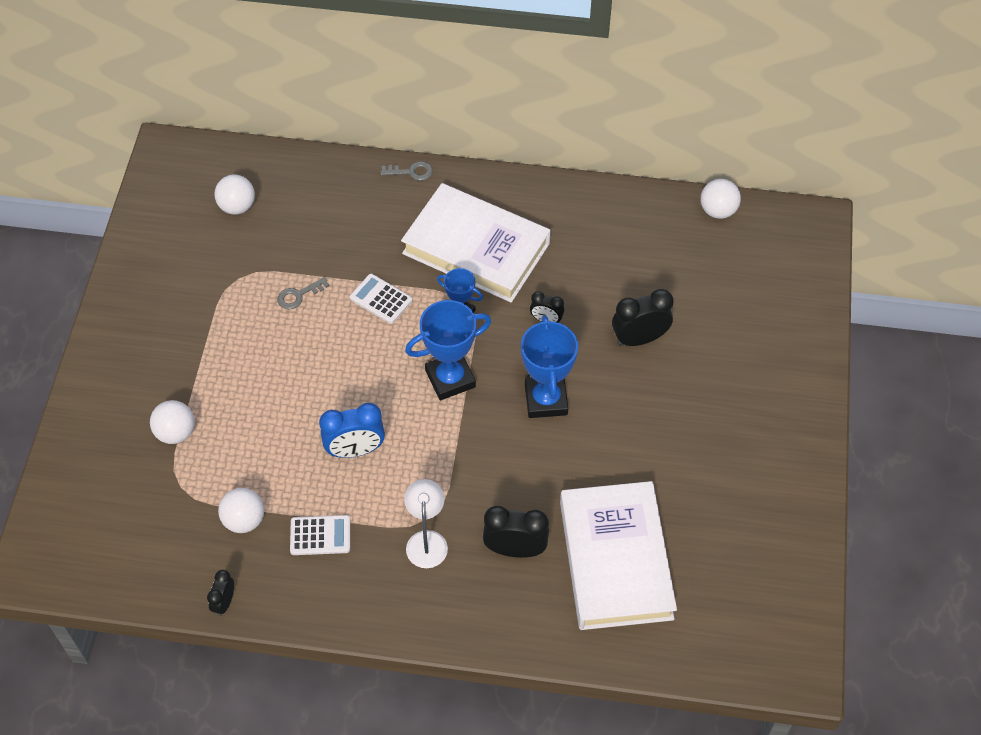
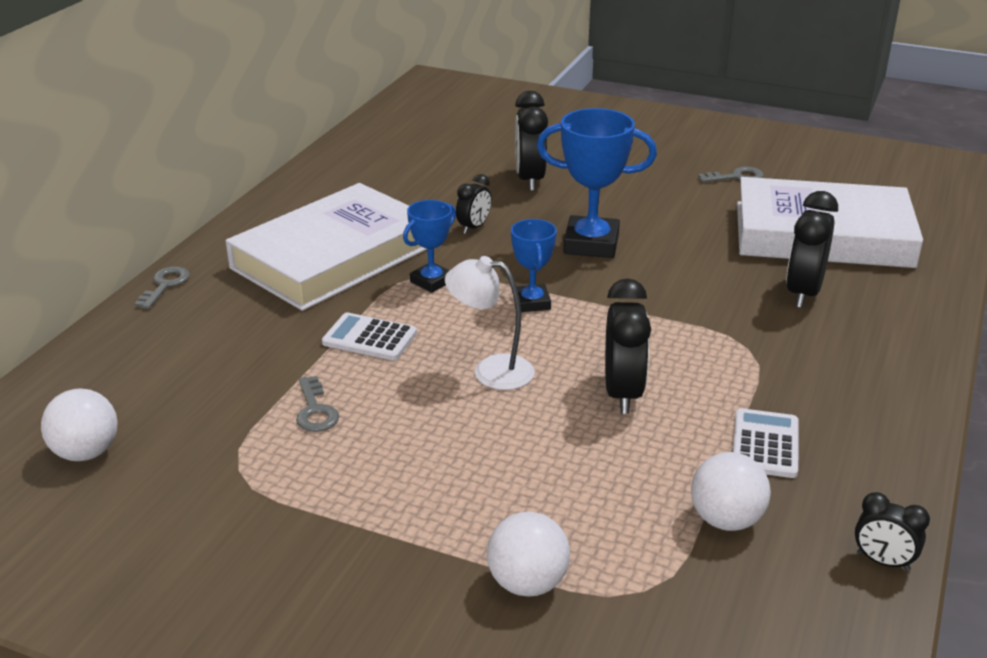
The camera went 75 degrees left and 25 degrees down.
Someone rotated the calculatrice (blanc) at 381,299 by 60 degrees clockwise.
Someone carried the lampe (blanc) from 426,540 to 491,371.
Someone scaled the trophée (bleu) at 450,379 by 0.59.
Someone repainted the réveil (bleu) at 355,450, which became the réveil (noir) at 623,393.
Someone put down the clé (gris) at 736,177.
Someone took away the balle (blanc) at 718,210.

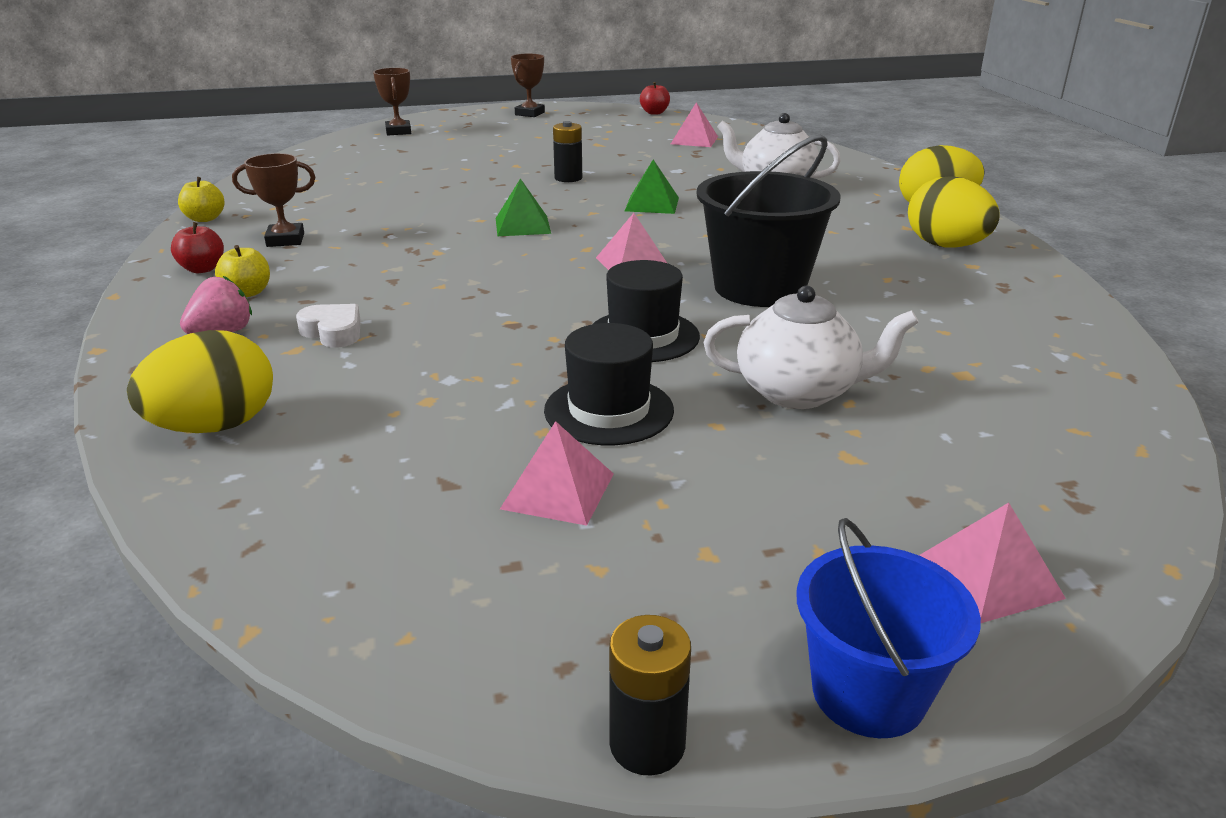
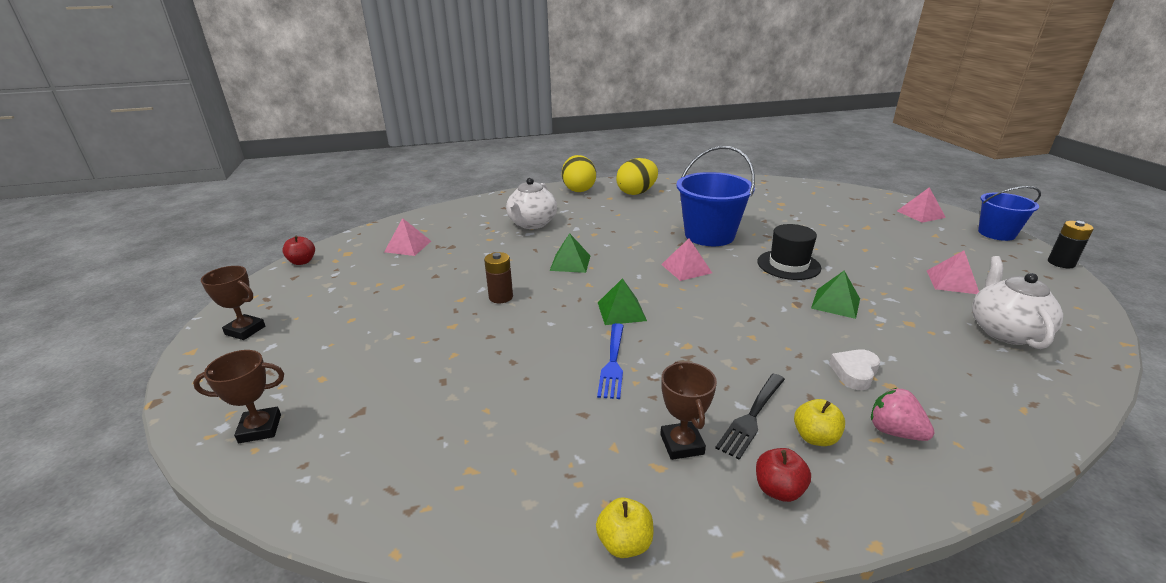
The camera went 90 degrees left and 0 degrees up.
Someone repainted the pile (noir) at 568,178, which became the pile (marron) at 501,297.
Someone put down the fourchette (bleu) at 612,362.
Someone repainted the seau (noir) at 759,288, which became the seau (bleu) at 709,235.
Someone put down the fourchette (noir) at 752,416.
Someone put down the pyramide (vert) at 835,303.
Someone carried the théière (blanc) from 798,392 to 1005,331.
Someone took away the œuf (jaune) at 215,426.
Someone took away the chapeau (noir) at 609,410.

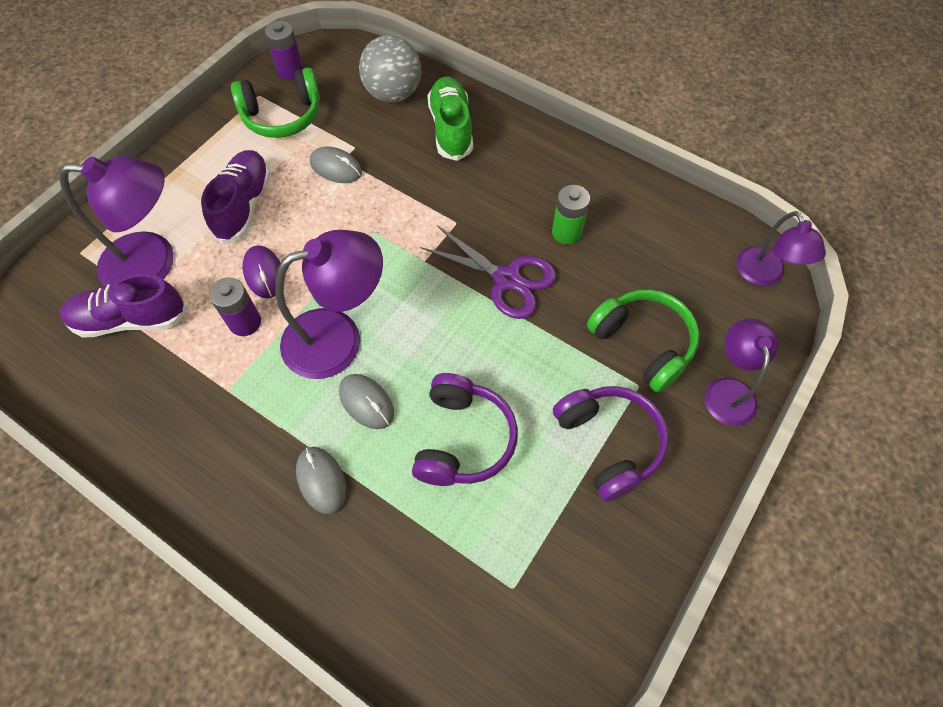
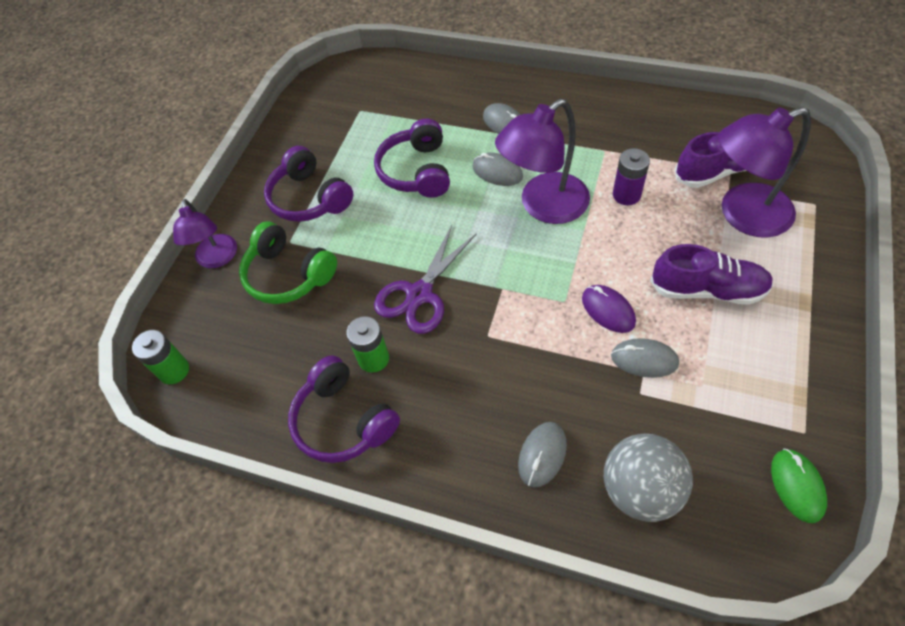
The camera went 170 degrees right and 5 degrees down.
Someone swapped the lampe (violet) at 764,275 for the pile (vert) at 174,370.
Someone put down the casque audio (violet) at 343,420.
Someone rotated the ciseaux (violet) at 507,279 by 75 degrees counterclockwise.
Someone swapped the chaussure (vert) at 451,128 for the souris (gris) at 542,455.
Someone carried the souris (violet) from 264,273 to 608,310.
Someone rotated the chaussure (violet) at 244,205 by 75 degrees counterclockwise.
Someone swapped the pile (violet) at 290,71 for the souris (vert) at 797,486.
Someone took away the casque audio (vert) at 282,116.

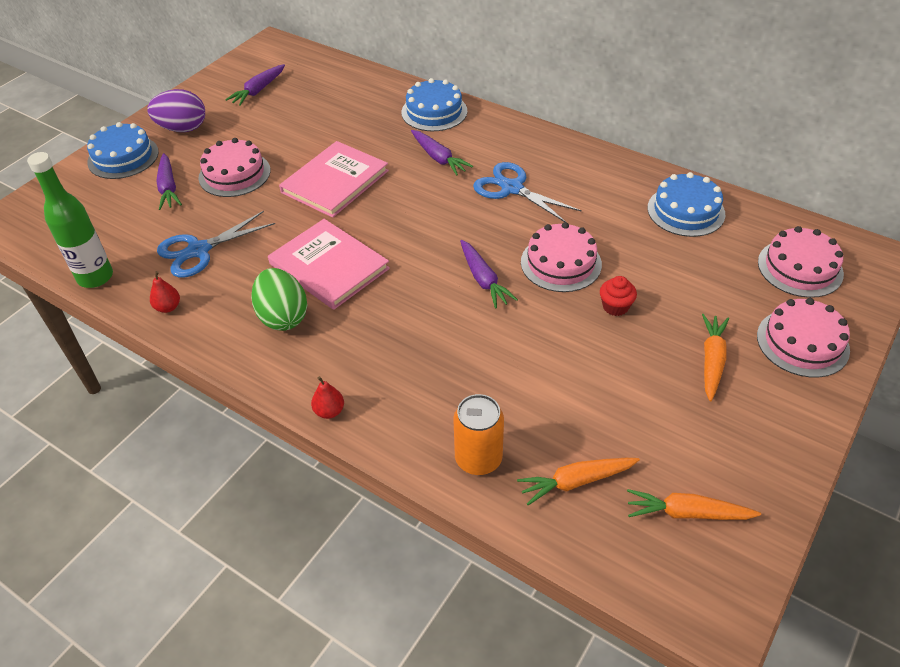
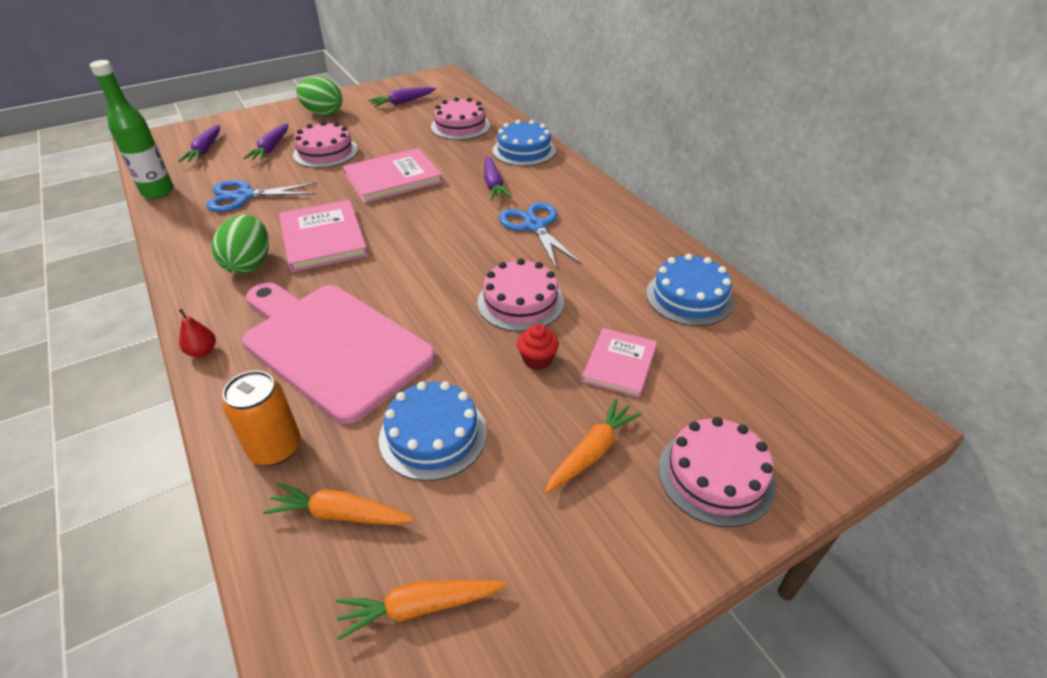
The camera went 25 degrees right and 5 degrees down.
Someone carried the carotte (violet) from 483,279 to 205,150.
Someone put down the planche à découper (rose) at 332,345.
Someone repainted the œuf (violet) at 182,128, which became the œuf (vert) at 323,113.
Someone rotated the carotte (orange) at 687,513 by 45 degrees counterclockwise.
Someone carried the gâteau (bleu) from 123,157 to 433,435.
Someone carried the gâteau (rose) from 800,268 to 460,126.
Someone put down the livre (rose) at 619,364.
Someone took away the poire (rouge) at 168,307.

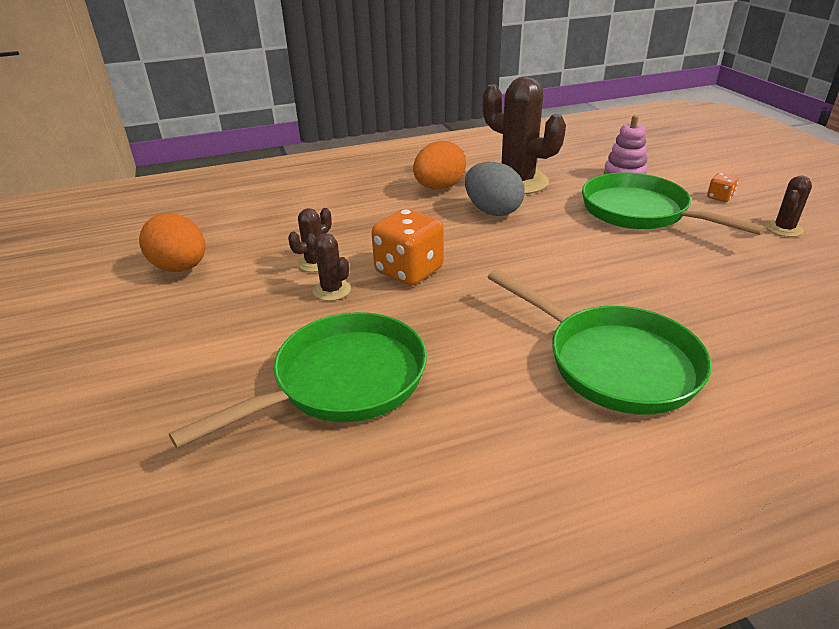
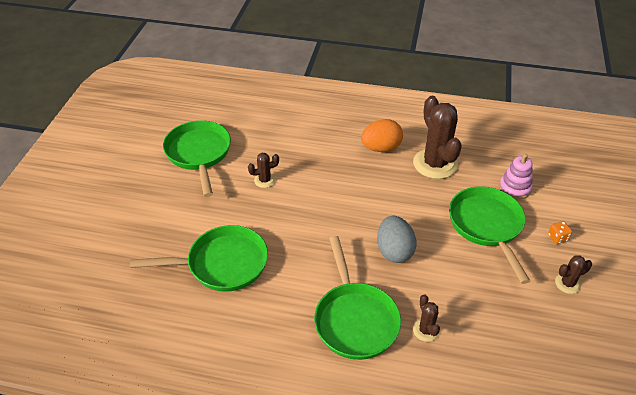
The camera went 30 degrees right and 10 degrees up.
Someone swapped the œuf (orange) at 181,268 for the poêle (vert) at 199,154.
Someone carried the œuf (gris) from 492,211 to 394,251.
Someone carried the cactus (marron) from 331,290 to 426,330.
Someone took away the dé (orange) at 409,271.

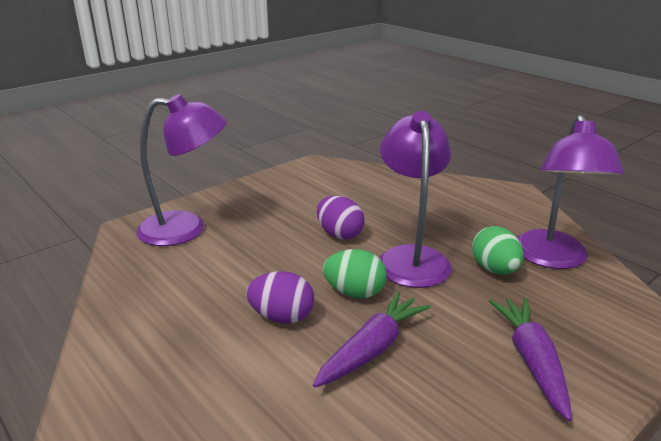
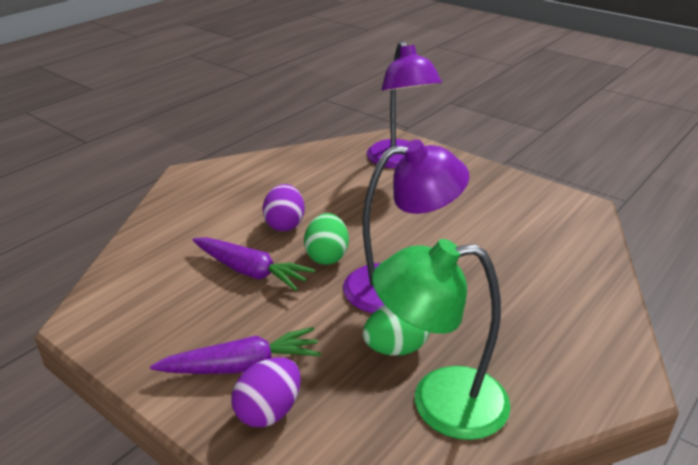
The camera went 80 degrees right and 5 degrees up.
Someone carried the œuf (violet) from 339,234 to 269,411.
Someone repainted the lampe (violet) at 553,259, which became the lampe (vert) at 439,403.

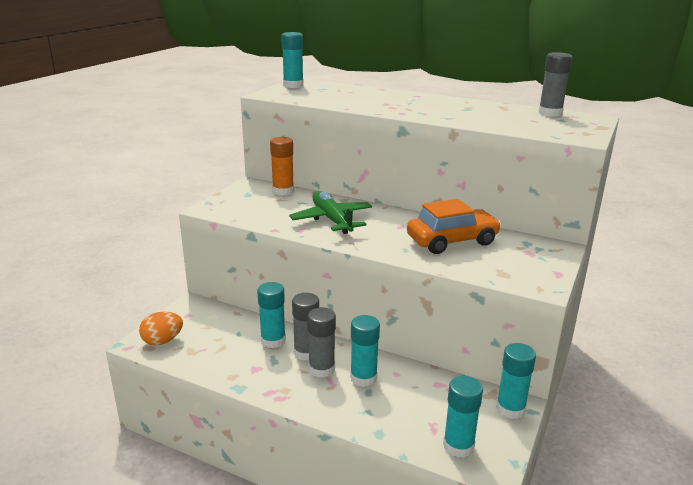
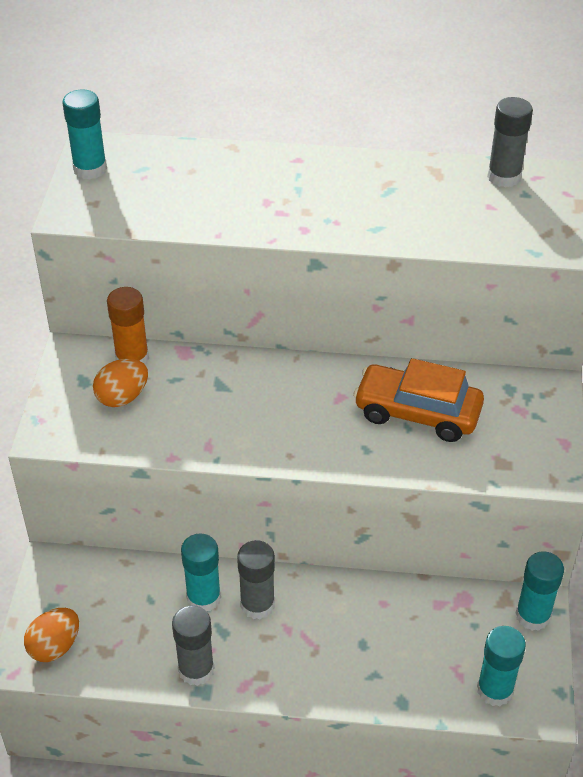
The camera went 20 degrees left and 20 degrees up.
Someone put down the œuf (orange) at 122,397.
Someone carried the bâton de colle (gris) from 321,369 to 196,669.
Someone rotated the voiture (orange) at 452,241 by 120 degrees counterclockwise.
Someone took away the avion (vert) at 332,220.
Someone took away the bâton de colle (turquoise) at 363,378.

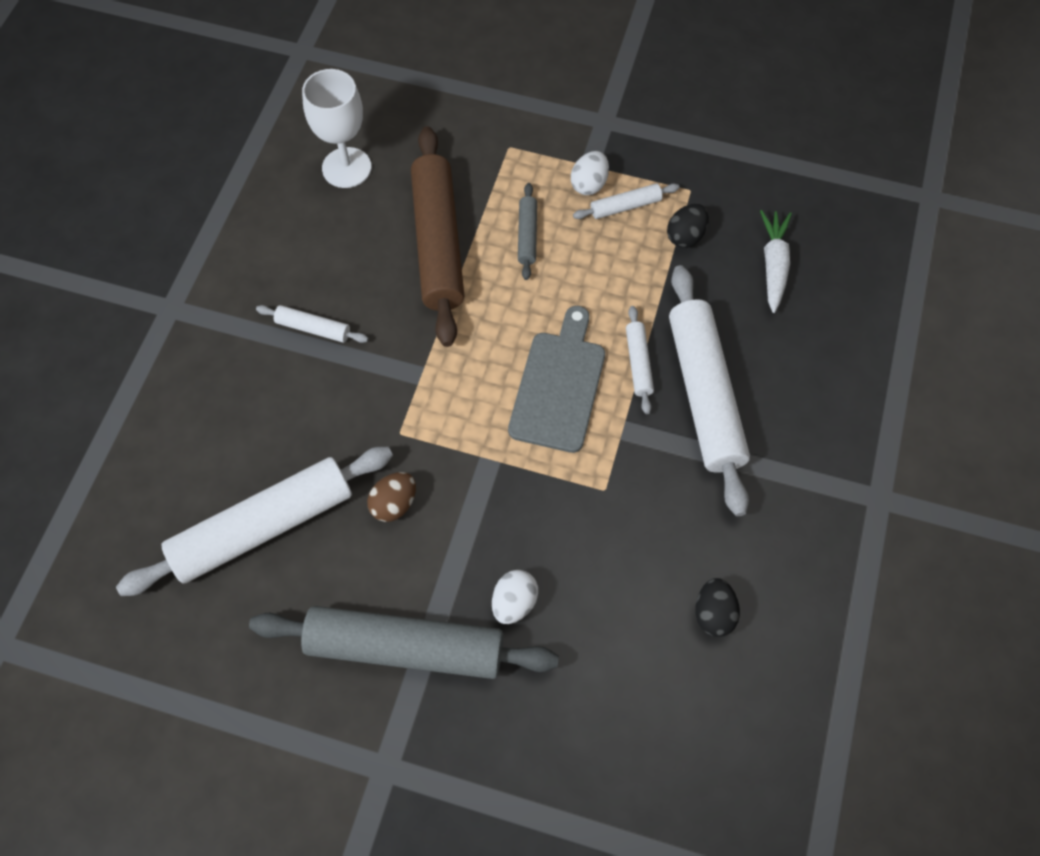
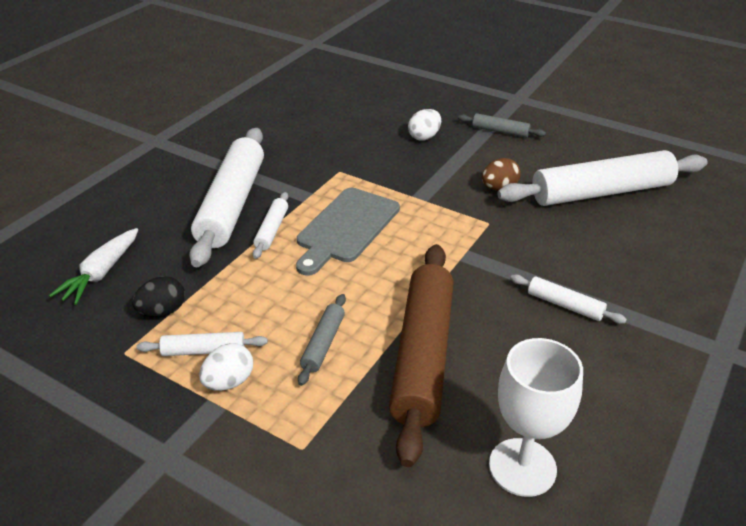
The camera went 165 degrees left and 25 degrees down.
Someone scaled the rouleau à pâtisserie (gris) at 405,648 by 0.45.
Someone took away the œuf (noir) at 713,614.

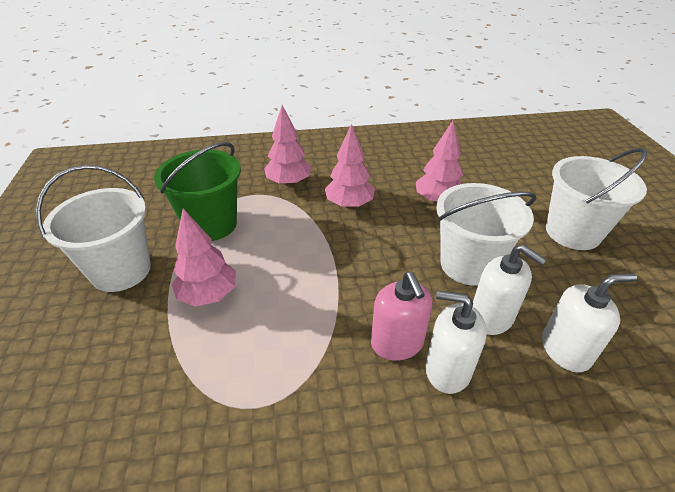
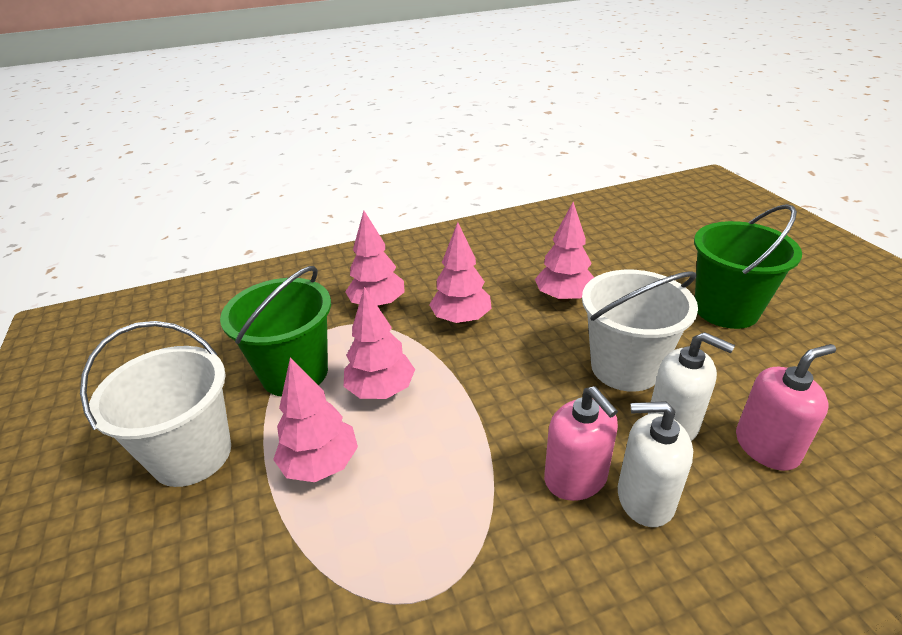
The camera went 10 degrees left and 5 degrees down.
Someone put down the arbre (rose) at 381,390.
Someone repainted the seau (blanc) at 572,232, which became the seau (vert) at 726,310.
Someone repainted the distributeur de savon (blanc) at 565,350, which became the distributeur de savon (rose) at 766,447.

